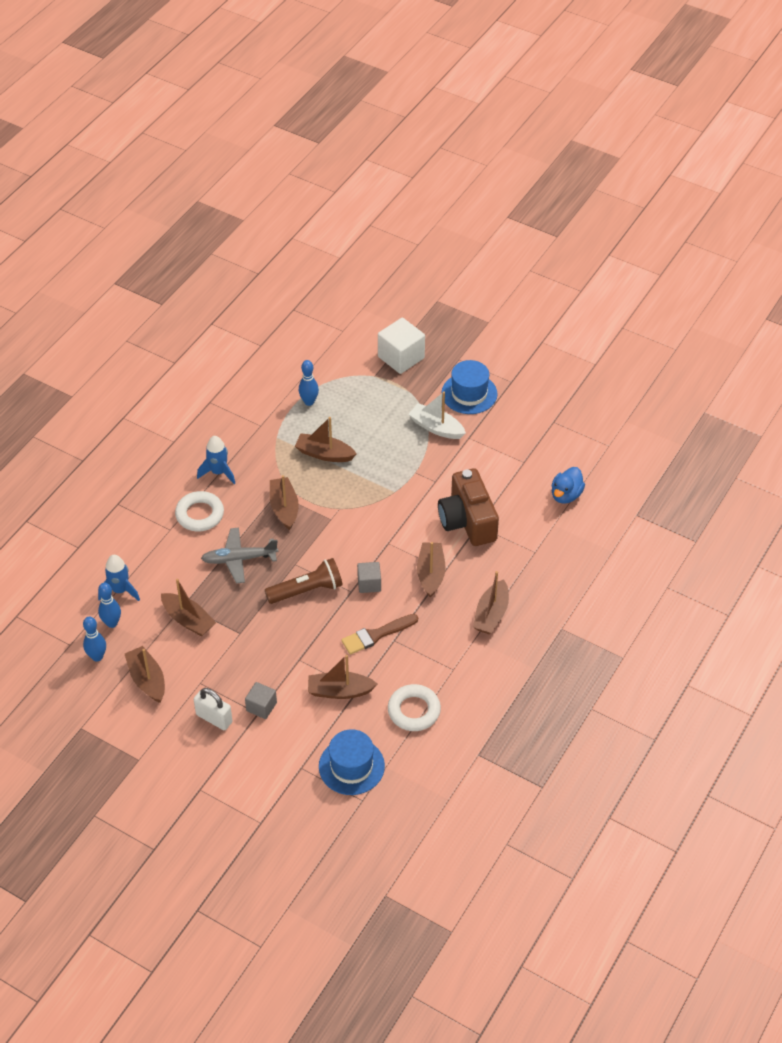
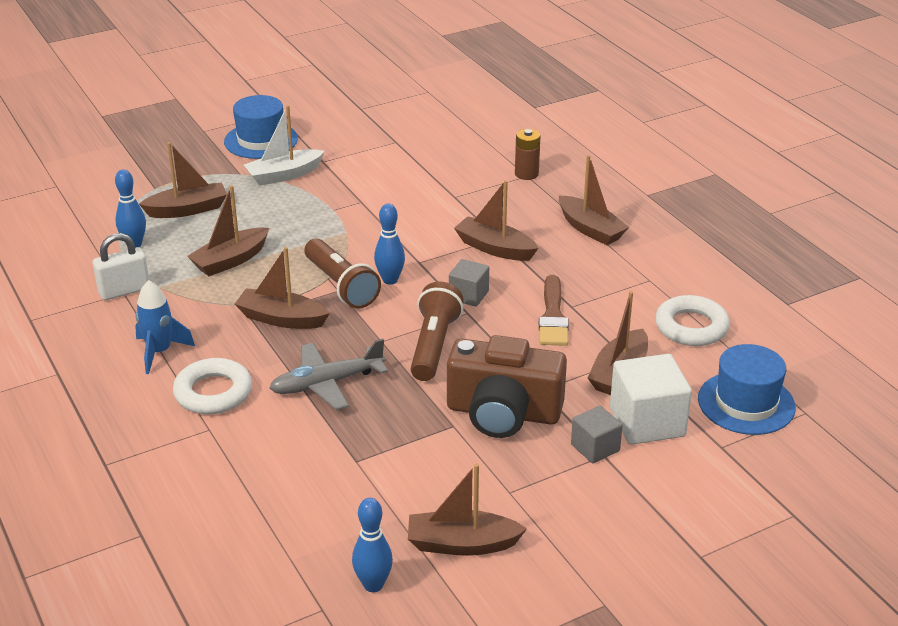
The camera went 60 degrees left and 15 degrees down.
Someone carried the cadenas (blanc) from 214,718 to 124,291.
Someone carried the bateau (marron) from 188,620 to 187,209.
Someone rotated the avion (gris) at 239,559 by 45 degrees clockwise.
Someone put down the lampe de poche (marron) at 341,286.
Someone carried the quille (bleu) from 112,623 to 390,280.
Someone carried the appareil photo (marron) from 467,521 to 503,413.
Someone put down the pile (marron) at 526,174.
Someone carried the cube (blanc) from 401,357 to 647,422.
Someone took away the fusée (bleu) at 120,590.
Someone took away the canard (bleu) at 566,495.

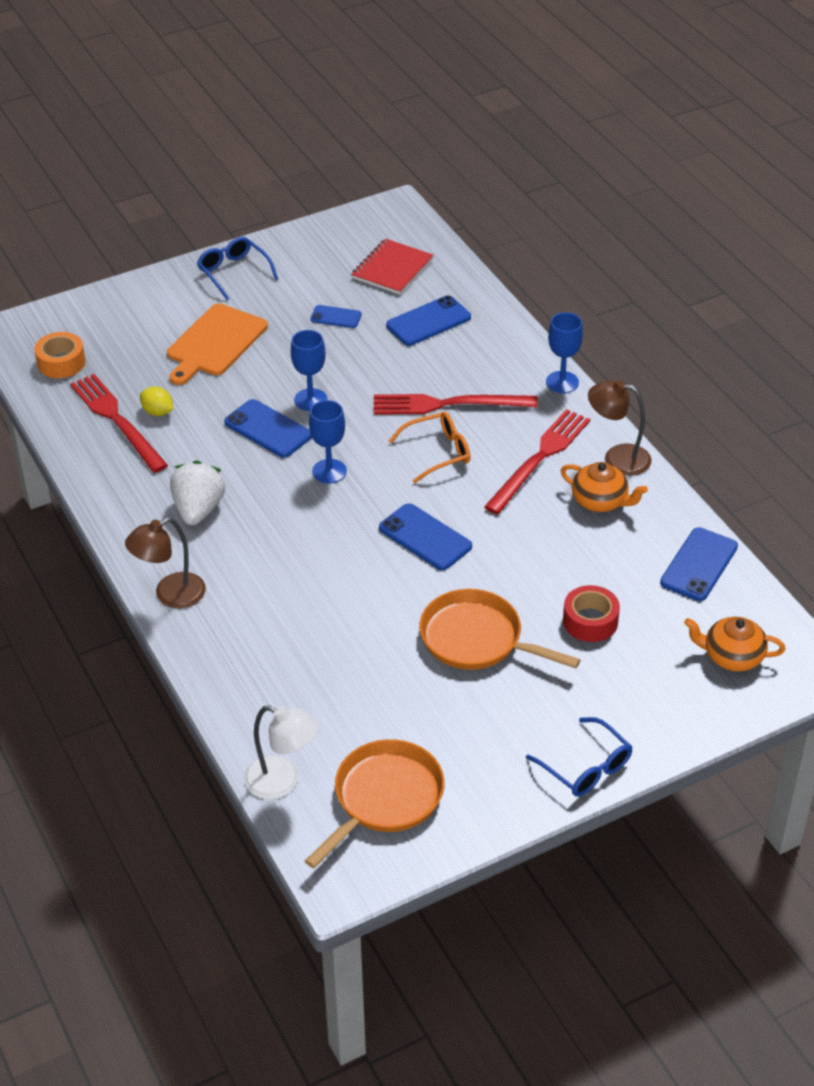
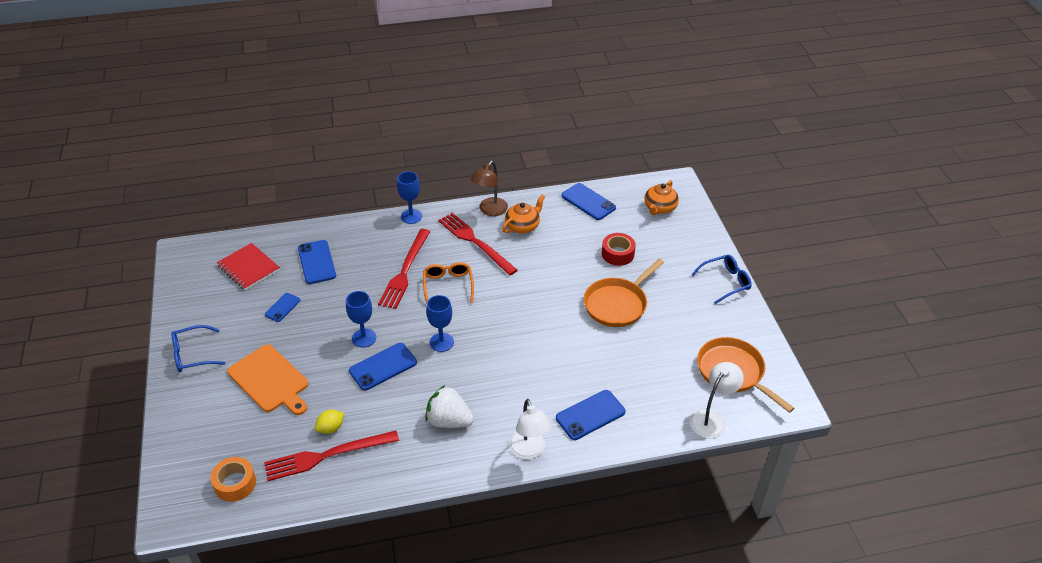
The camera went 75 degrees left and 0 degrees up.
Someone repainted the lampe (marron) at 170,595, which became the lampe (blanc) at 529,451.
Someone carried the téléphone (bleu) from 425,537 to 590,415.

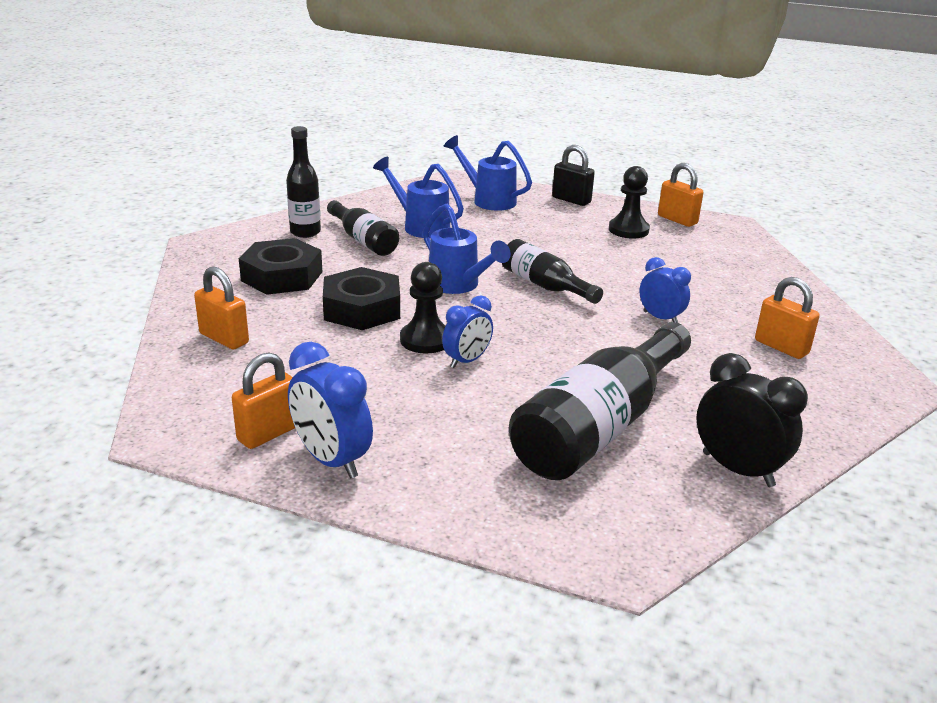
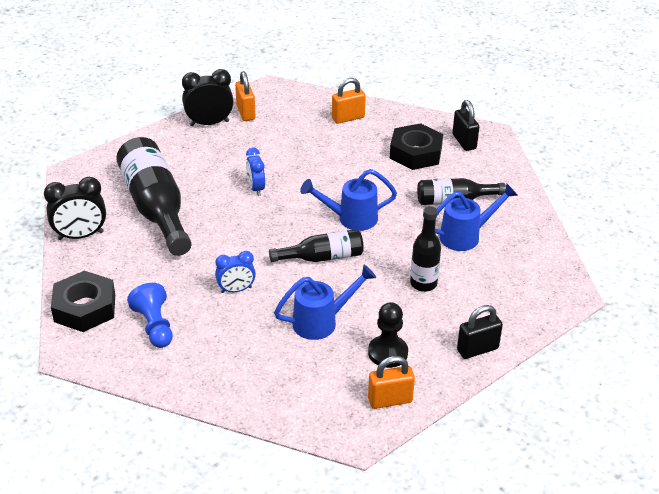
The camera went 120 degrees right and 10 degrees up.
Someone carried the écrou (noir) from 362,309 to 85,308.
Someone swapped the cadenas (orange) at 781,347 for the pion (bleu) at 154,326.
Someone repainted the réveil (bleu) at 331,460, which became the réveil (noir) at 209,123.
Someone carried the arrosoir (bleu) from 488,200 to 322,321.
Someone carried the bouteille (noir) from 305,232 to 423,284.
Someone put down the cadenas (noir) at 464,142.
Someone took away the pion (noir) at 425,340.

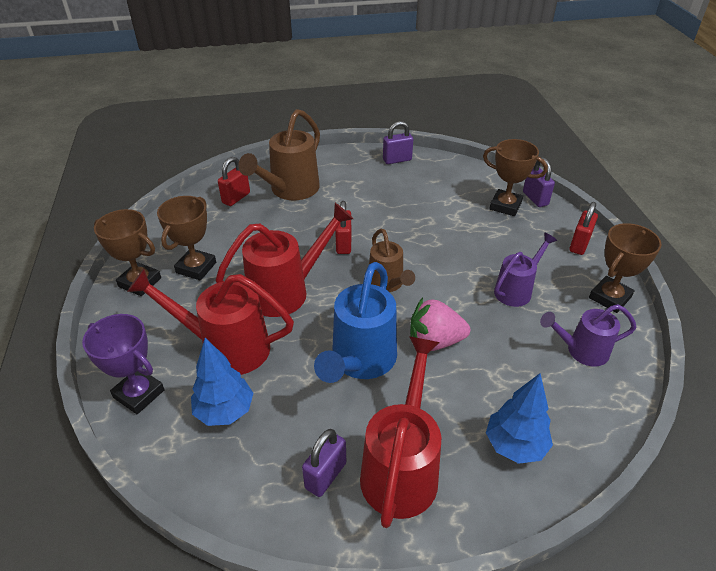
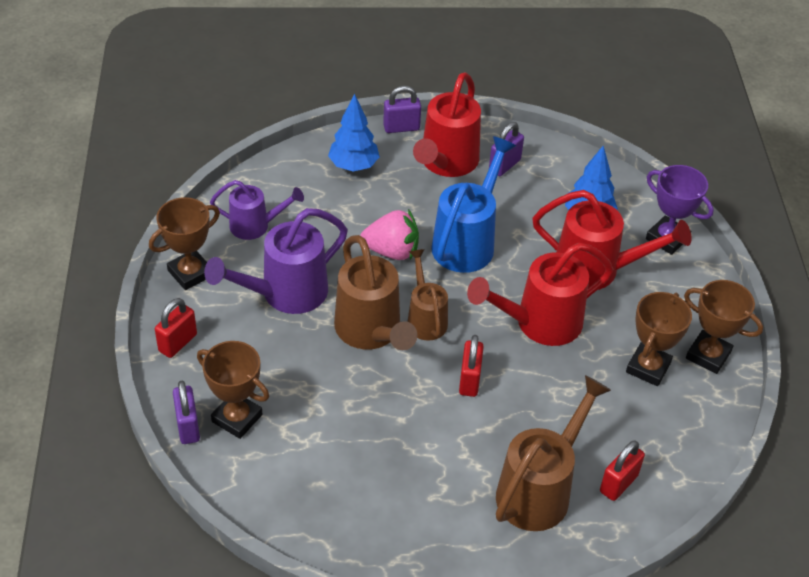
The camera went 175 degrees left and 5 degrees up.
Someone scaled the arrosoir (violet) at 516,290 by 1.62.
Someone put down the arrosoir (marron) at 371,332.
Someone carried the cadenas (violet) from 397,160 to 401,127.

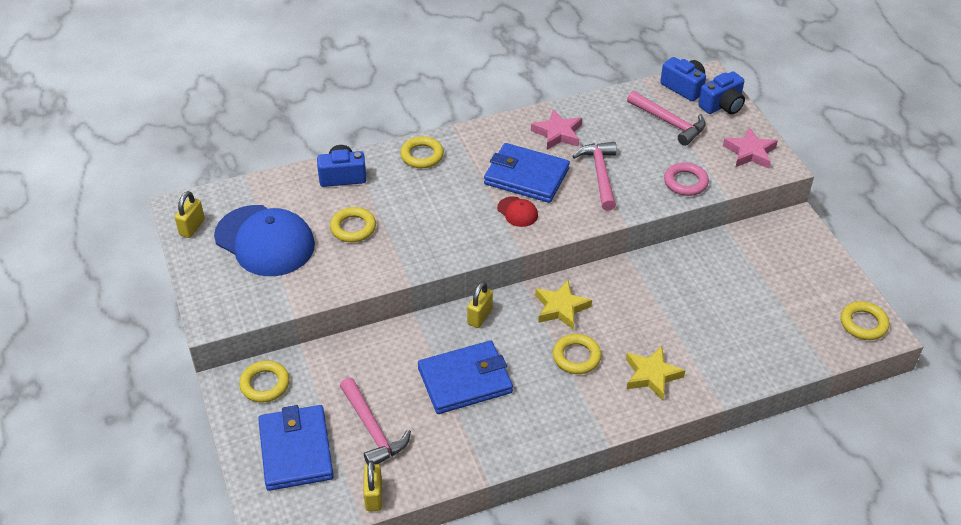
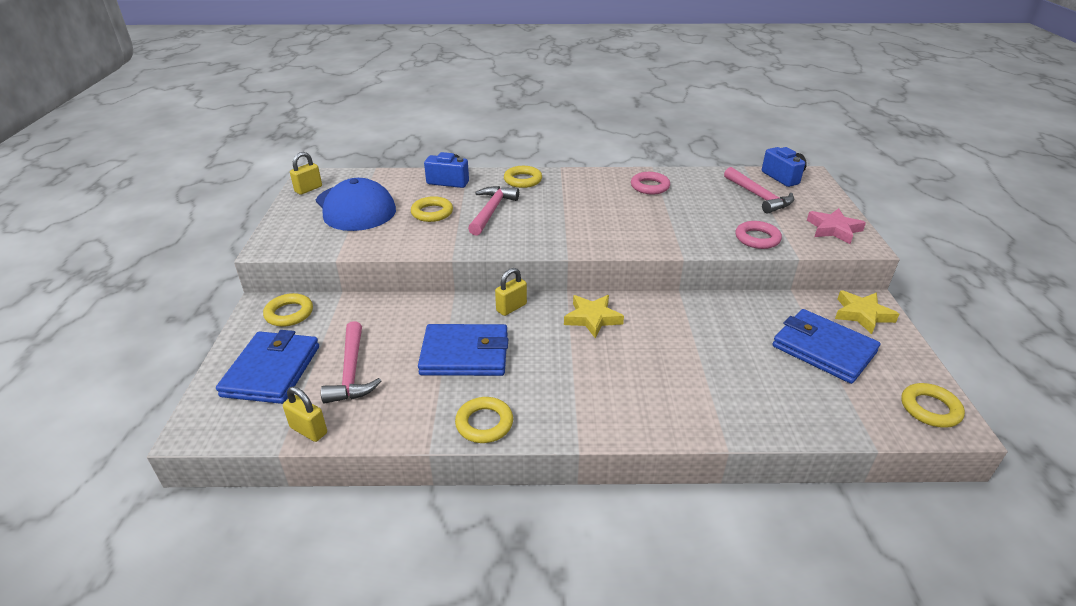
The camera went 20 degrees right and 10 degrees down.
Someone rotated the cadenas (jaune) at 374,496 by 75 degrees counterclockwise.
Someone carried the anneau (jaune) from 576,357 to 484,423.
Someone carried the marteau (rose) from 600,175 to 491,211.
Someone swapped the étoile (rose) at 558,133 for the anneau (rose) at 650,186.
Someone carried the portefeuille (bleu) from 526,176 to 823,349.
Someone carried the étoile (jaune) from 651,375 to 862,314.
Someone took away the casquette (rouge) at 517,212.
Someone took away the appareil photo (bleu) at 722,105.

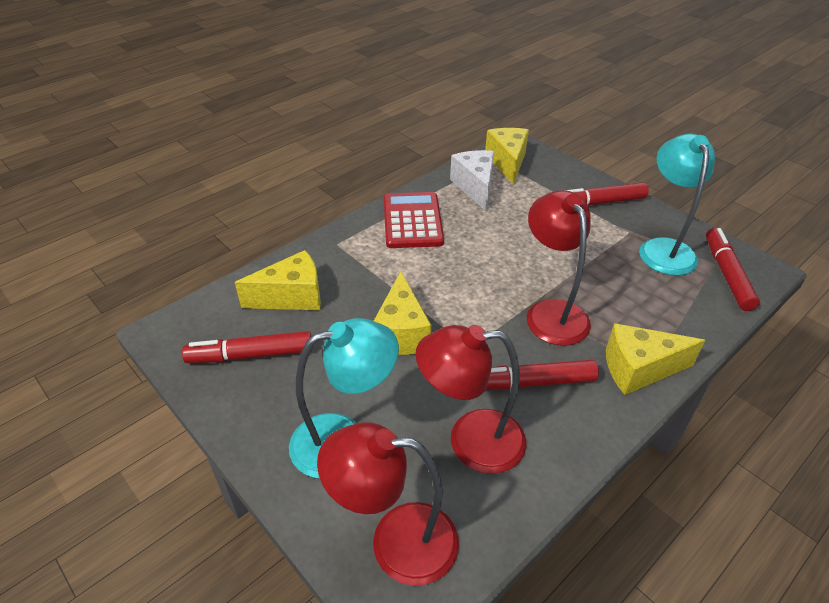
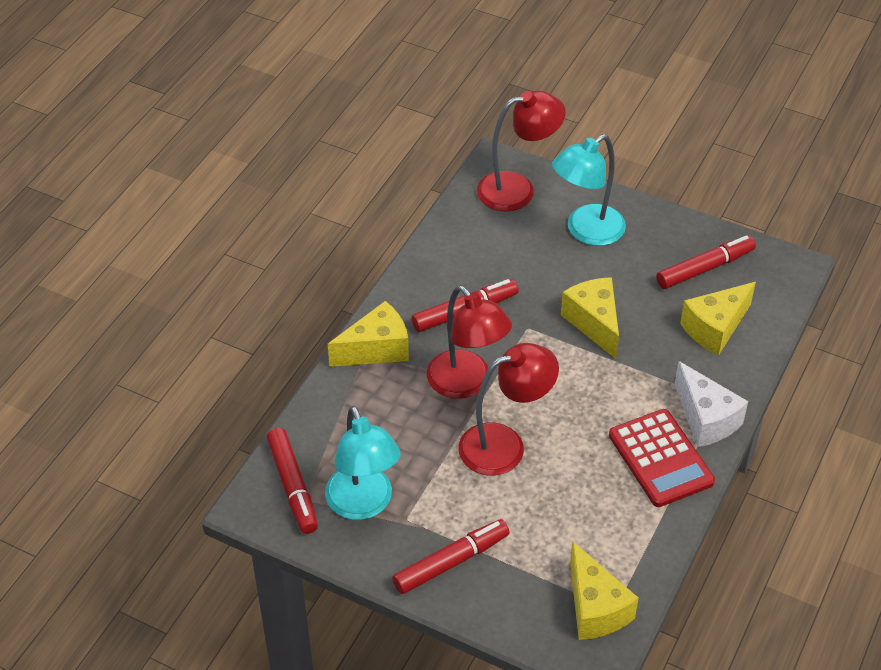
The camera went 160 degrees right and 5 degrees up.
Someone carried the lampe (rouge) from 470,441 to 505,445.
Someone carried the fromage (blanc) from 475,187 to 706,419.

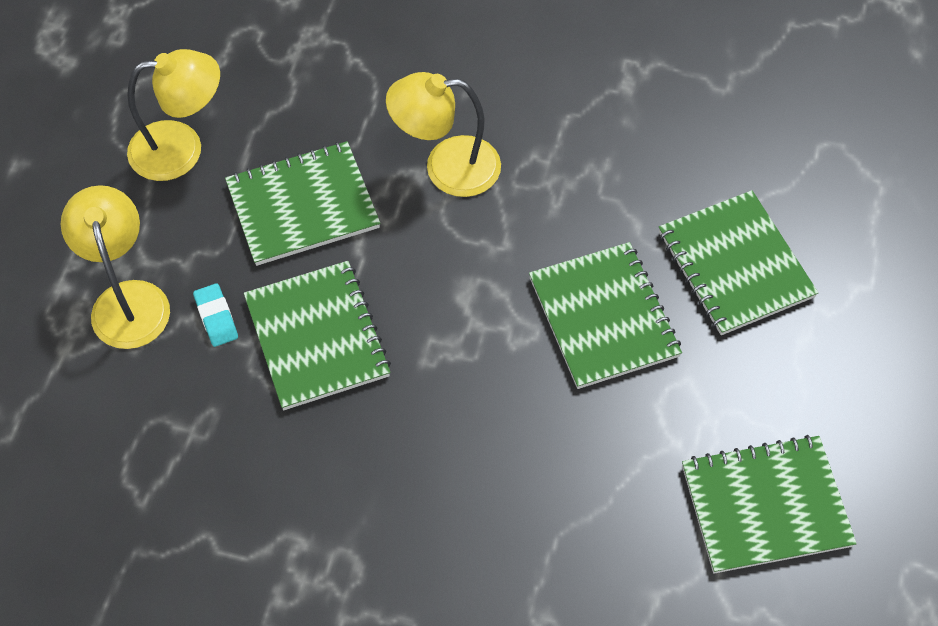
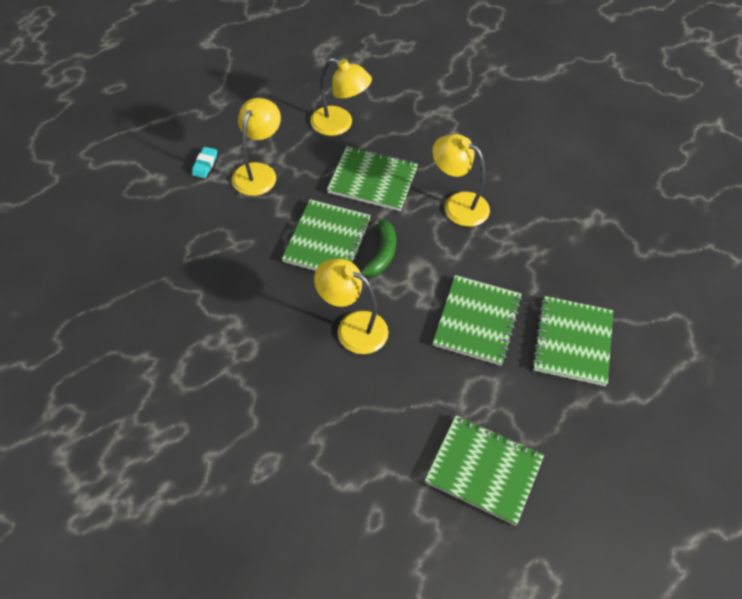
The camera went 35 degrees right and 5 degrees down.
Someone carried the gomme (turquoise) from 216,317 to 205,164.
Someone put down the lampe (jaune) at 352,327.
Someone put down the banane (vert) at 381,254.

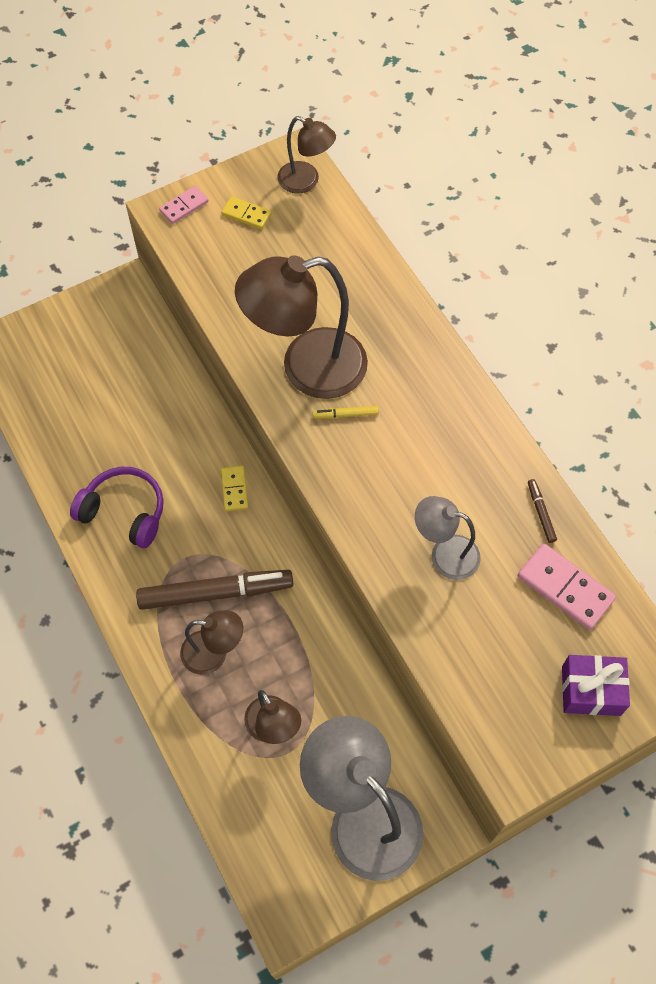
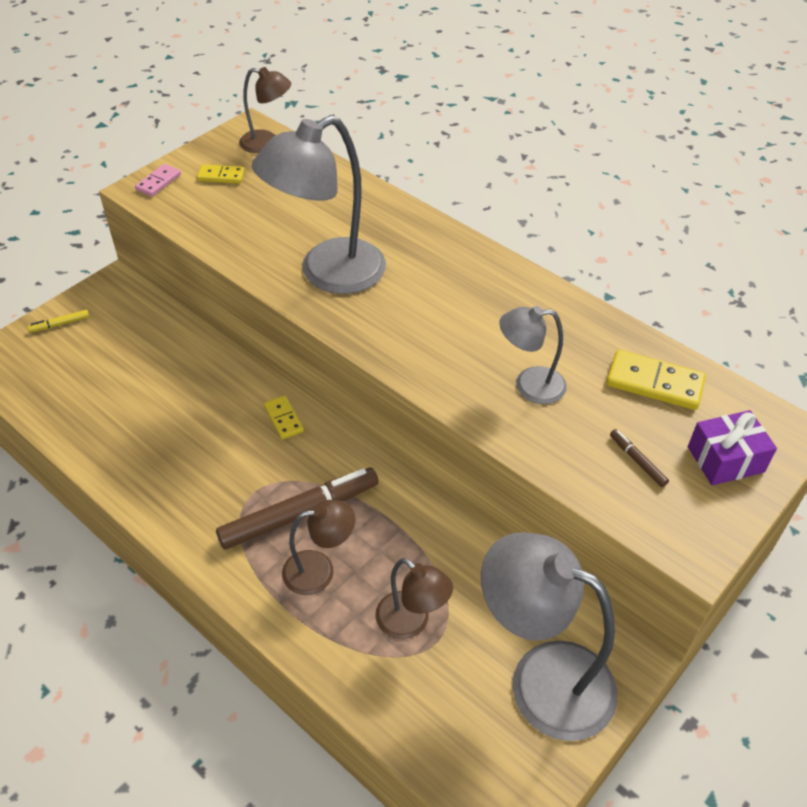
The camera went 20 degrees left and 15 degrees down.
Someone carried the feutre (jaune) from 345,415 to 60,324.
Someone repainted the lampe (marron) at 307,368, which became the lampe (gris) at 327,274.
Someone repainted the domino (rose) at 565,588, which became the domino (jaune) at 654,383.
Someone carried the feutre (marron) from 541,513 to 637,461.
Someone took away the casque audio (violet) at 124,511.

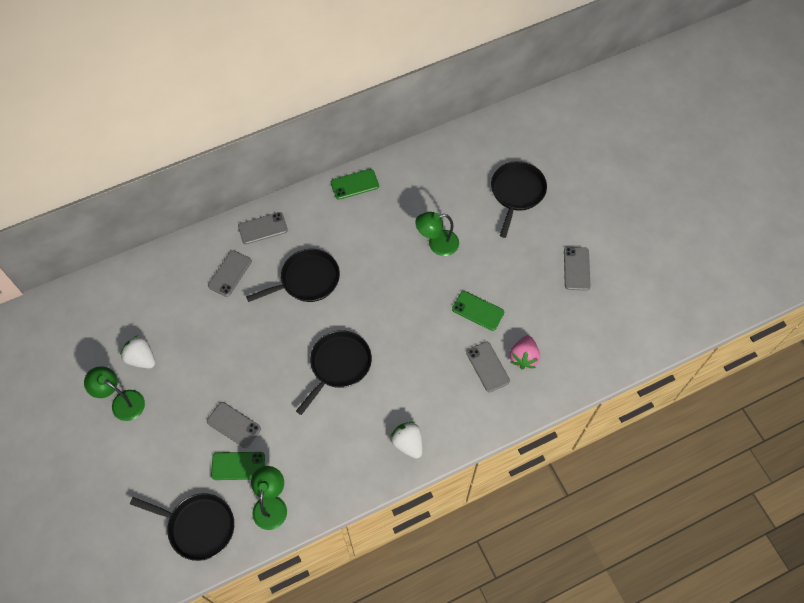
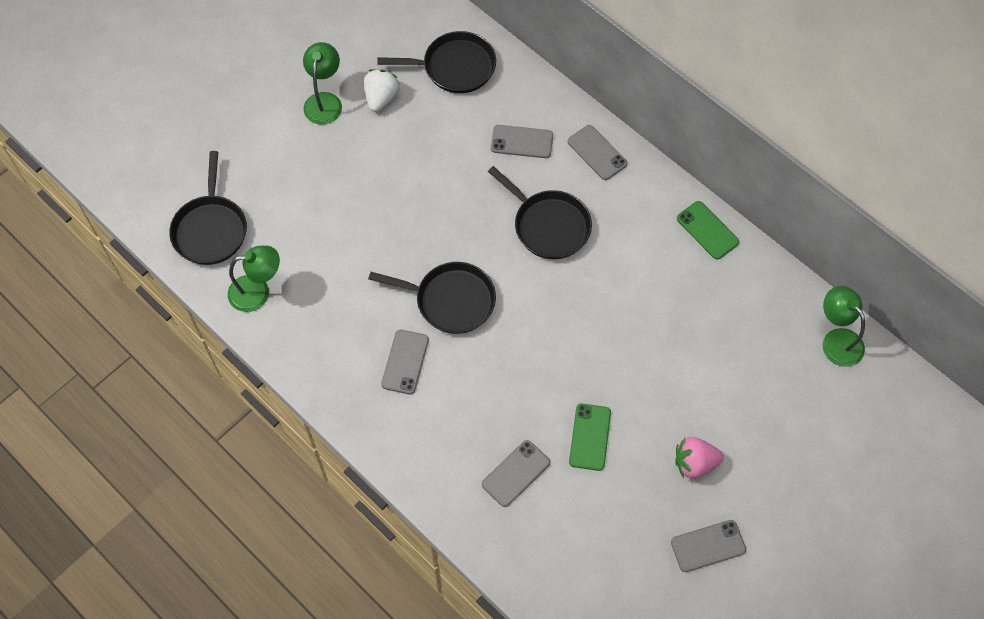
The camera went 70 degrees right and 0 degrees up.
Someone carried the poêle (noir) from 517,192 to 455,67.
Someone carried the téléphone (gris) from 234,425 to 405,362.
Someone carried the fraise (rose) from 523,357 to 694,463.
Someone carried the lampe (vert) from 437,244 to 837,340.
Someone took away the téléphone (vert) at 238,466.
Someone took away the fraise (blanc) at 408,443.

